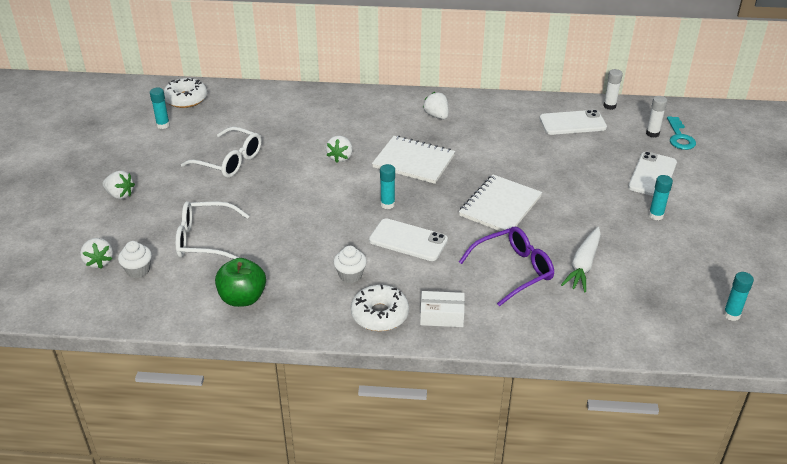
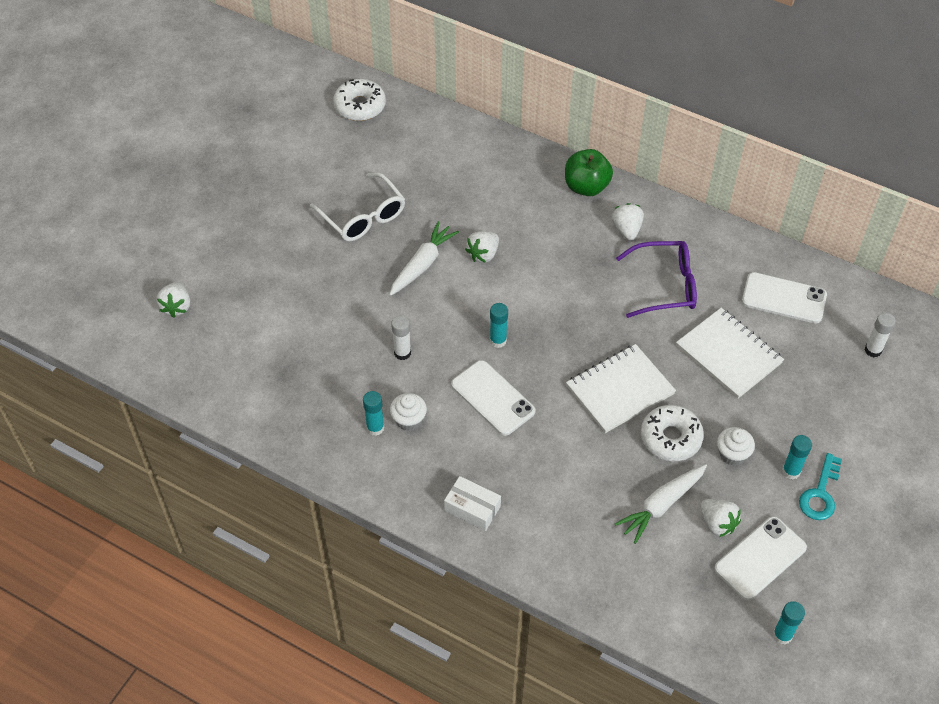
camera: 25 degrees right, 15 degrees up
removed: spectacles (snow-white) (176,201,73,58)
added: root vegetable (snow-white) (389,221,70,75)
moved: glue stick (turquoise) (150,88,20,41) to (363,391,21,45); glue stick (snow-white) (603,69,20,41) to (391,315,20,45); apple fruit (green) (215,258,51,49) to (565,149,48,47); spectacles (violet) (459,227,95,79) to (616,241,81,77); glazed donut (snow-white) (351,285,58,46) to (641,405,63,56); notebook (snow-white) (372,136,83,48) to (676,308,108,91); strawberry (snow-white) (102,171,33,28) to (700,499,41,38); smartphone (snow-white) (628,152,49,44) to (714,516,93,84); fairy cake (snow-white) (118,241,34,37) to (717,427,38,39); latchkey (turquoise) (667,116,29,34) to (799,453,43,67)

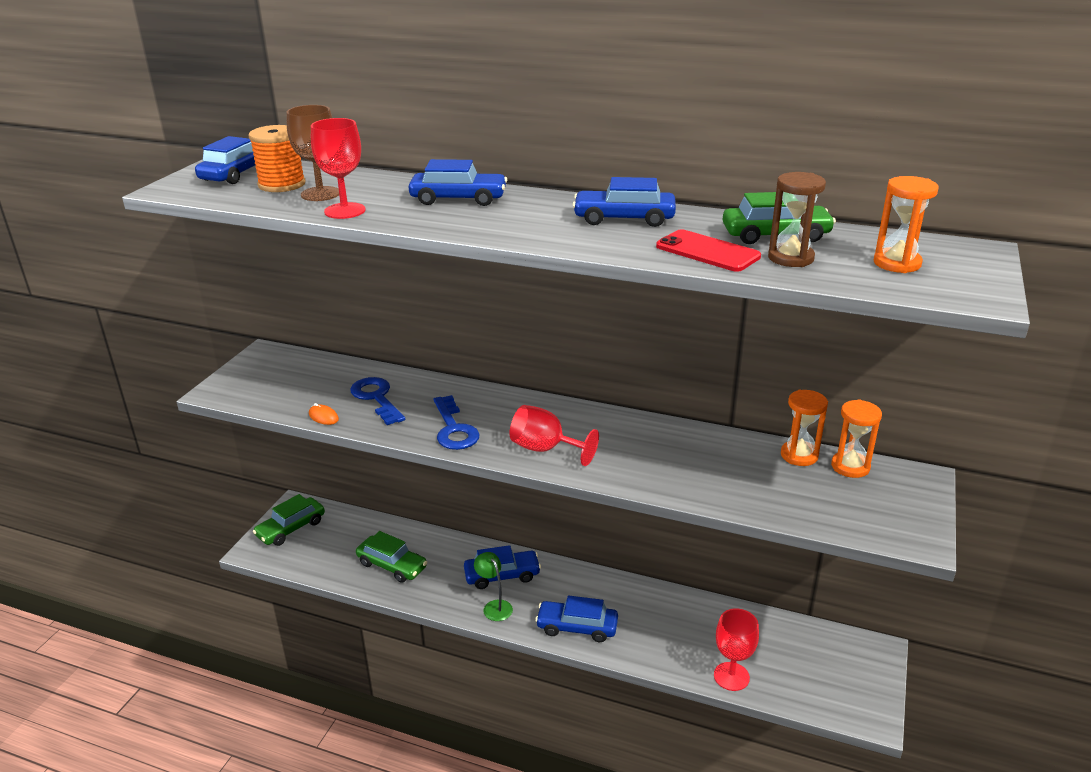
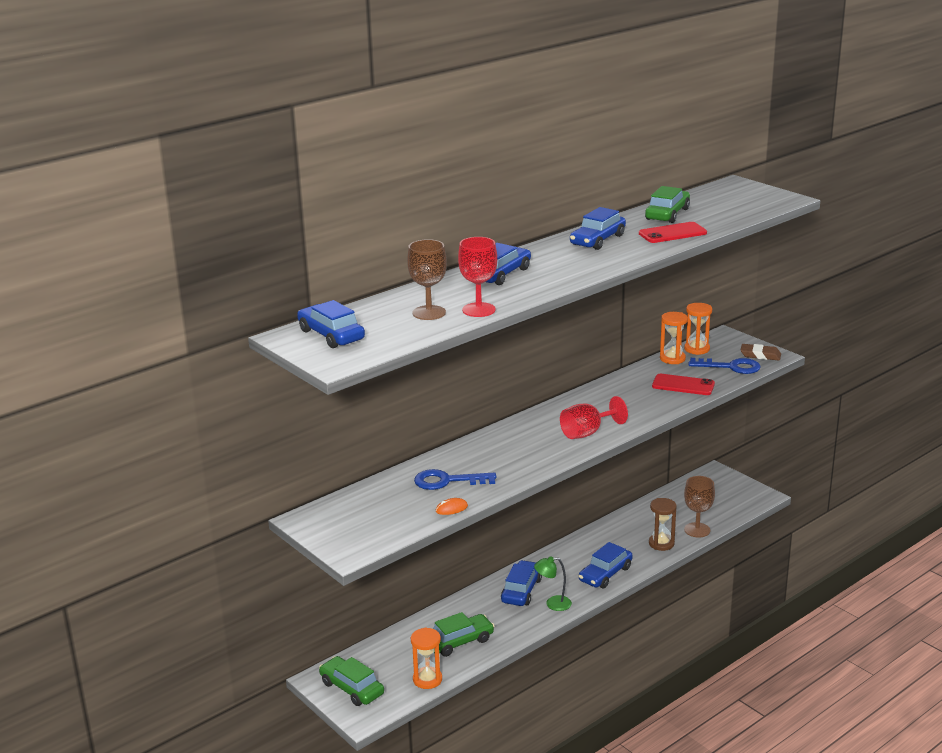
camera: 60 degrees left, 5 degrees down
removed: bobbin (bright orange) (248,125,58,67)
added: smartphone (scarlet) (652,374,63,21); pencil eraser (brown) (740,344,41,17)
moved: sand timer (bright orange) (874,176,65,97) to (411,627,31,62); sand timer (brown) (768,172,58,95) to (649,498,28,53); latchkey (cobalt) (433,395,46,55) to (688,358,73,16)
recoloured: wine glass (scarlet) (714,608,45,83) to wine glass (brown) (684,476,31,62)
turned: car (green) (253,494,72,52) = (319,656,65,50) 150 degrees clockwise

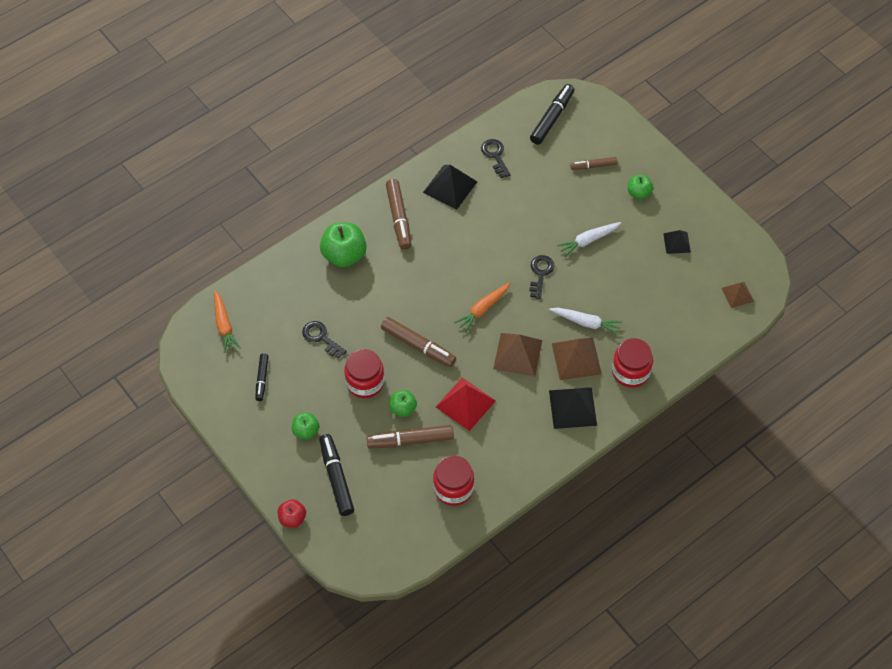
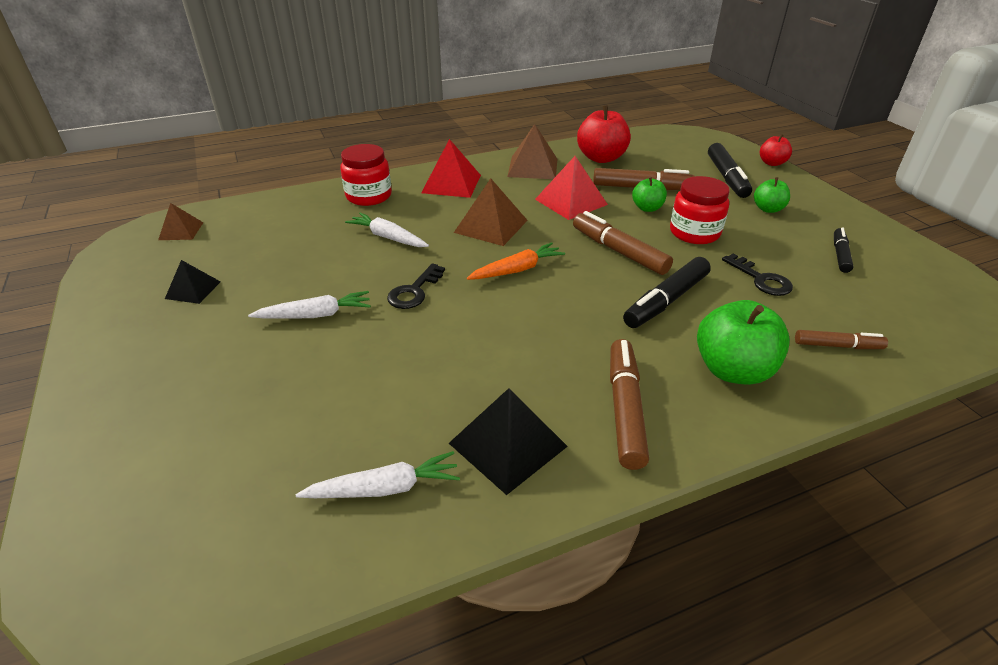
camera: 165 degrees left, 20 degrees down
removed: root vegetable (bright orange) (214,290,26,63); apple fruit (green) (628,175,25,24)
moved: pyramid shape (brown) (552,338,50,42) to (507,124,50,55); marker (jet-black) (530,84,45,61) to (623,257,88,71); marker (brown) (570,157,48,13) to (795,330,93,19)
replaced: latchkey (jet-black) (481,139,30,39) to root vegetable (snow-white) (296,451,164,47); jar (scarlet) (433,456,41,50) to apple fruit (scarlet) (577,105,54,58)
recoloured: pyramid shape (jet-black) (549,387,48,42) to pyramid shape (scarlet) (421,139,60,59)

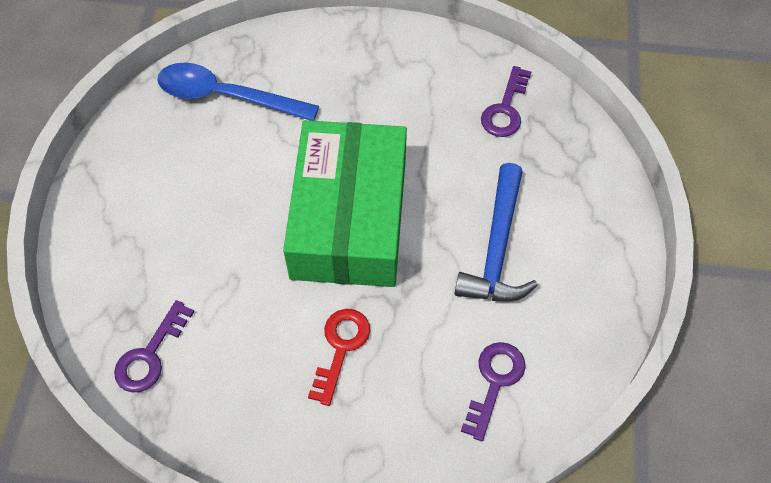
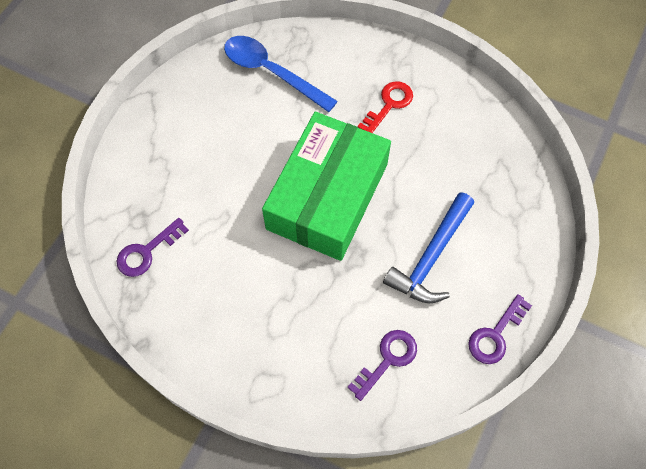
camera: 20 degrees right, 5 degrees up
moved: latchkey (scarlet) (308,309,62,97) to (358,81,55,52); latchkey (violet) (481,66,50,71) to (468,294,64,70)

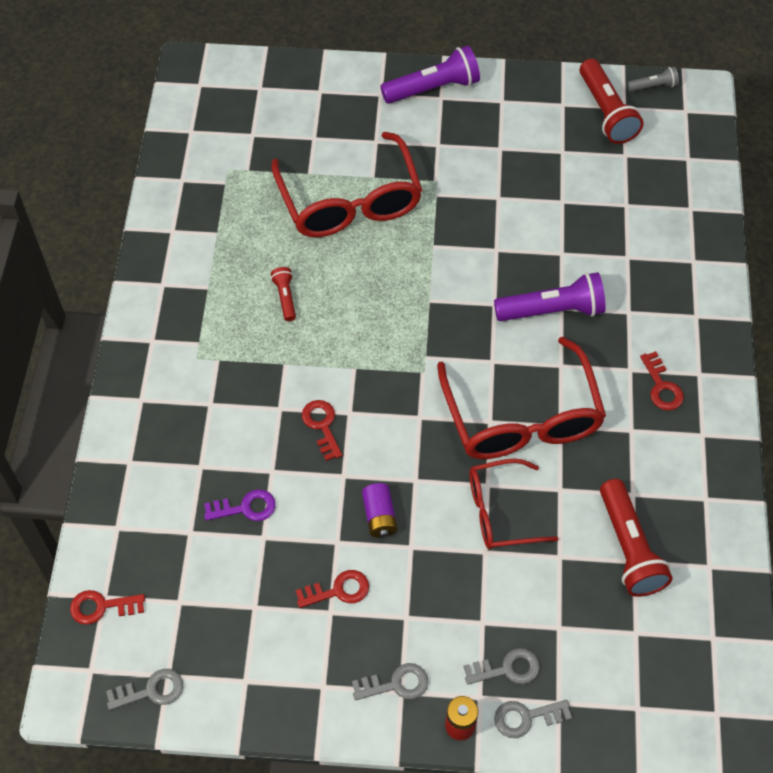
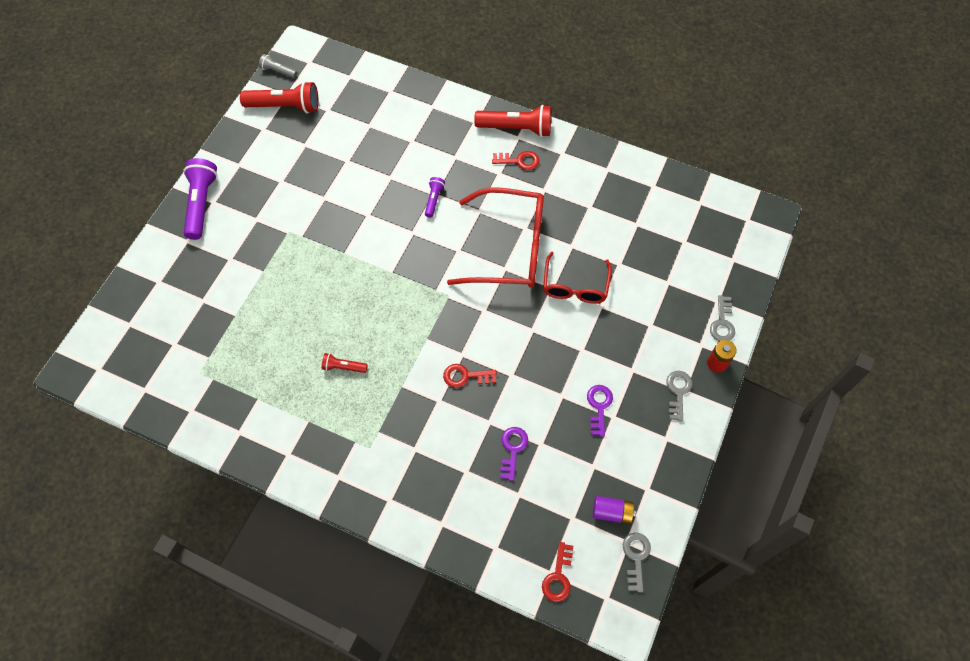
camera: 70 degrees left, 5 degrees up
removed: spectacles (scarlet) (271,132,151,105); latchkey (grey) (463,648,77,37)
moved: flashlight (scarlet) (600,479,73,118) to (474,105,77,32); power cell (violet) (362,483,36,55) to (593,496,43,28)
recoloured: latchkey (scarlet) (295,570,74,38) to latchkey (violet) (587,385,26,51)
turned: flashlight (grey) (627,67,52,25) = (259,54,38,24) 75 degrees counterclockwise
resized: flashlight (violet) (494,272,112,49) = (425,177,20,41) x0.51

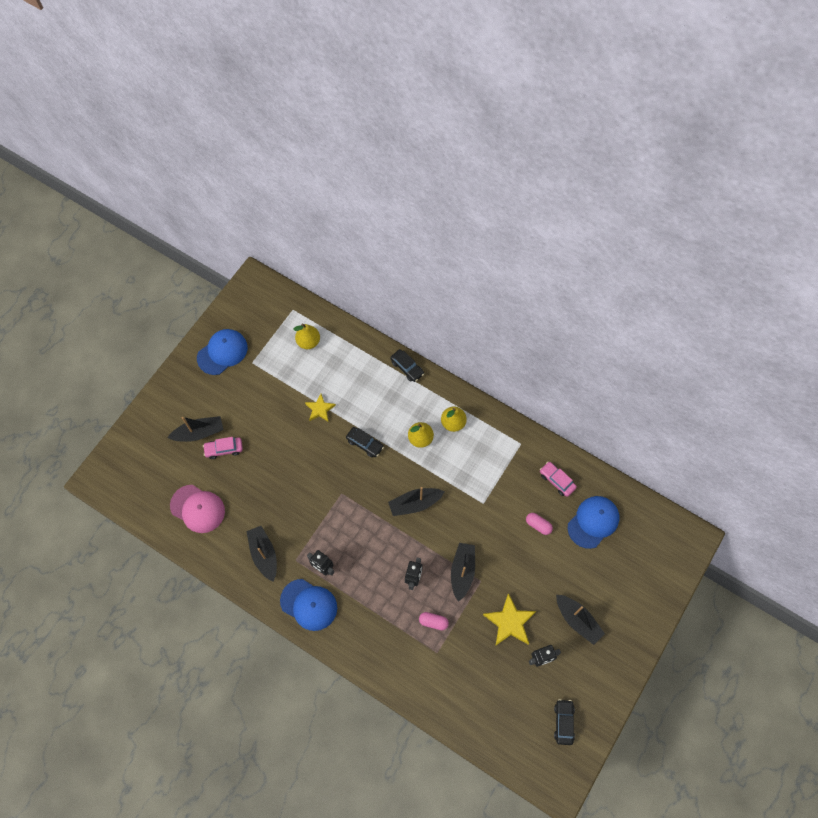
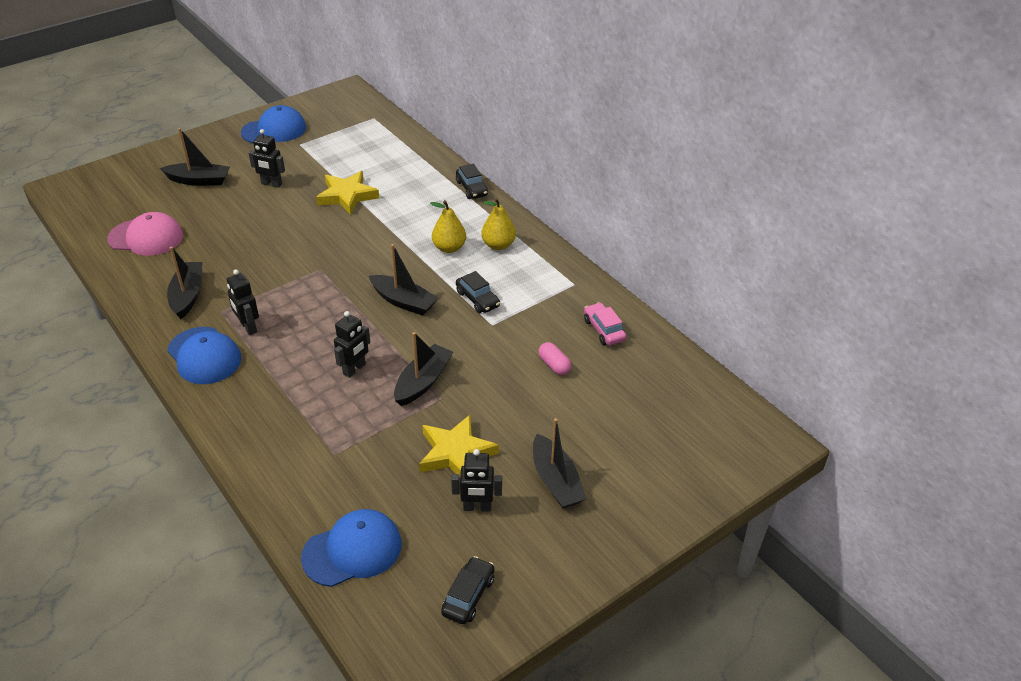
camera: 20 degrees right, 25 degrees down
removed: car (rose-pink) (203,437,40,22); pear fruit (golden) (293,323,27,26); capsule (rose-pink) (419,612,30,18)
added: robot (jet-black) (249,129,36,59)
moved: peaked cap (cobalt) (568,496,51,53) to (301,509,100,78); car (jet-black) (346,427,38,30) to (456,271,44,42)
turned: peaked cap (rose-pink) (170,485,55,48) = (107,212,76,44) 45 degrees counterclockwise; toy boat (jet-black) (388,487,57,29) = (369,244,69,72) 150 degrees counterclockwise
resized: five-pointed star (golden) (305,394,31,27) = (316,171,63,44) x1.59

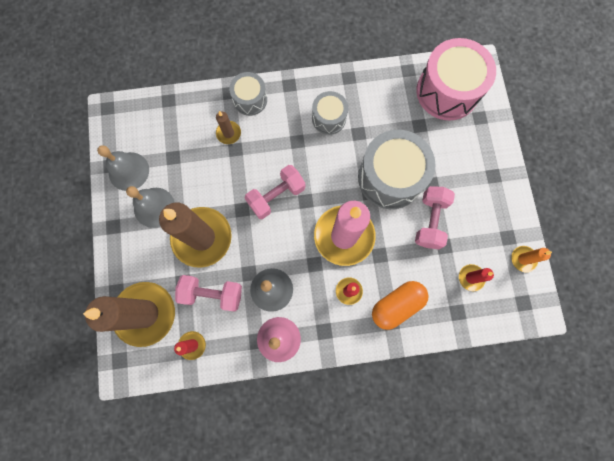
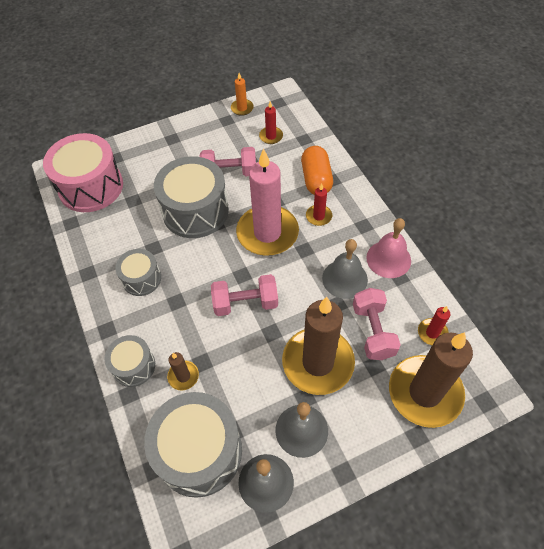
camera: 105 degrees left, 20 degrees down
added: toy drum (grey) (144,392,98,106)
turned: hand weight (rose-pink) (245,165,60,54) = (211,274,67,42) 45 degrees counterclockwise; capsule (bright orange) (372,281,56,49) = (301,146,32,49) 45 degrees clockwise

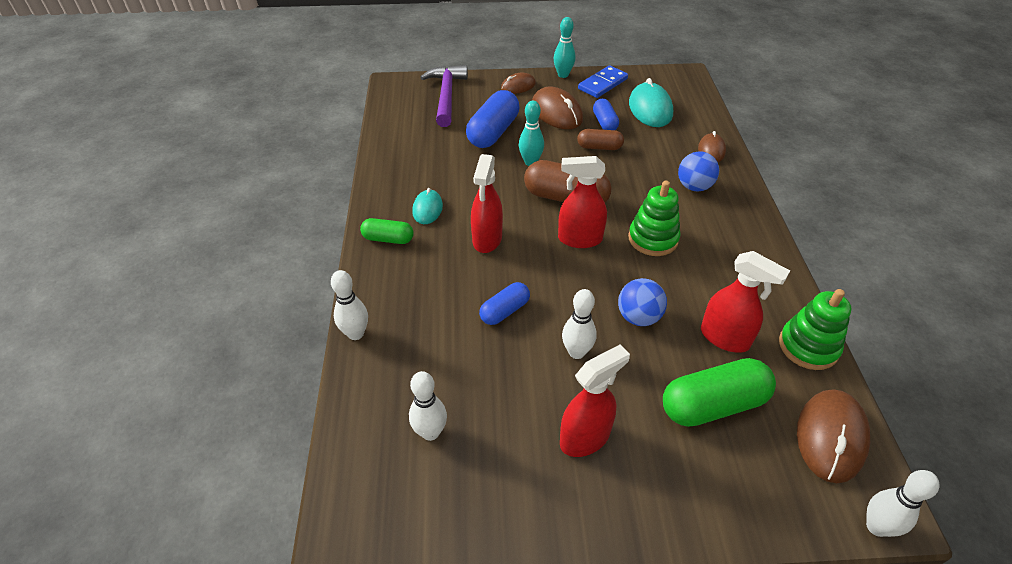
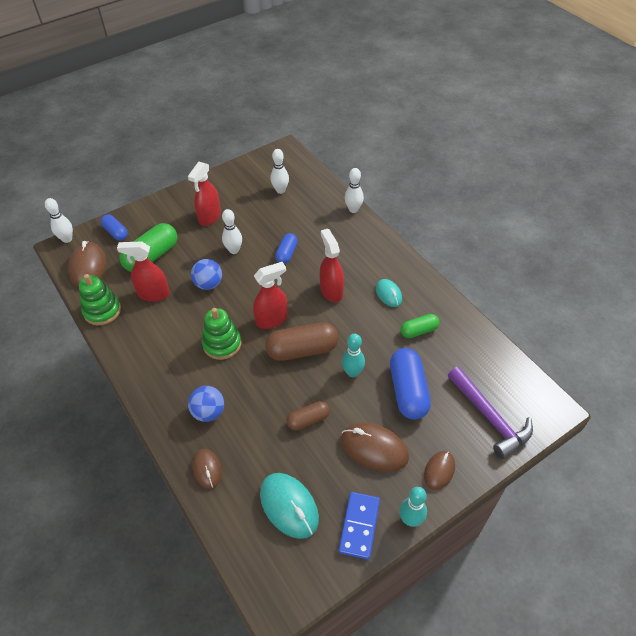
camera: 150 degrees right, 5 degrees up
moved: capsule (cobalt) (593,99,26,31) to (101,214,27,27); capsule (green) (360,218,54,26) to (401,314,39,24)

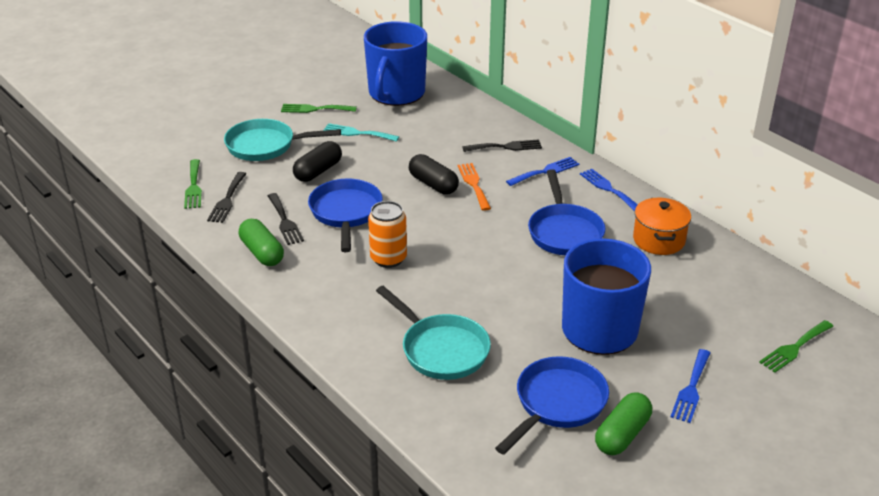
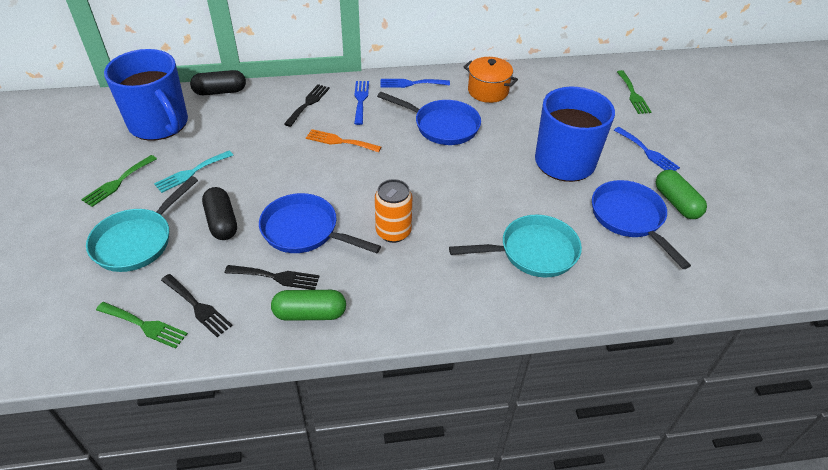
camera: 60 degrees left, 10 degrees up
moved: capsule (jet-black) (409,154,50,40) to (190,70,56,25)

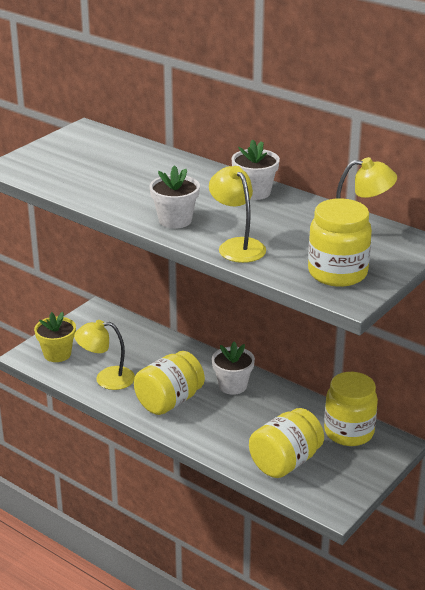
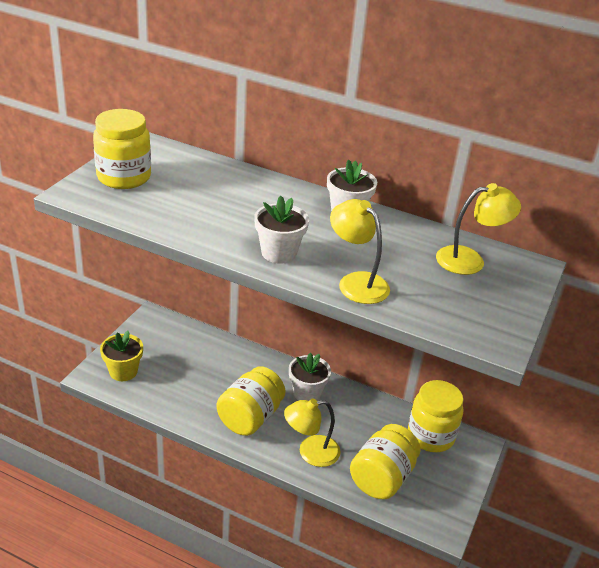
camera: 15 degrees left, 5 degrees up
moved: jar (golden) (308,198,64,89) to (93,109,58,80); reading lamp (golden) (74,320,61,70) to (284,399,57,68)

